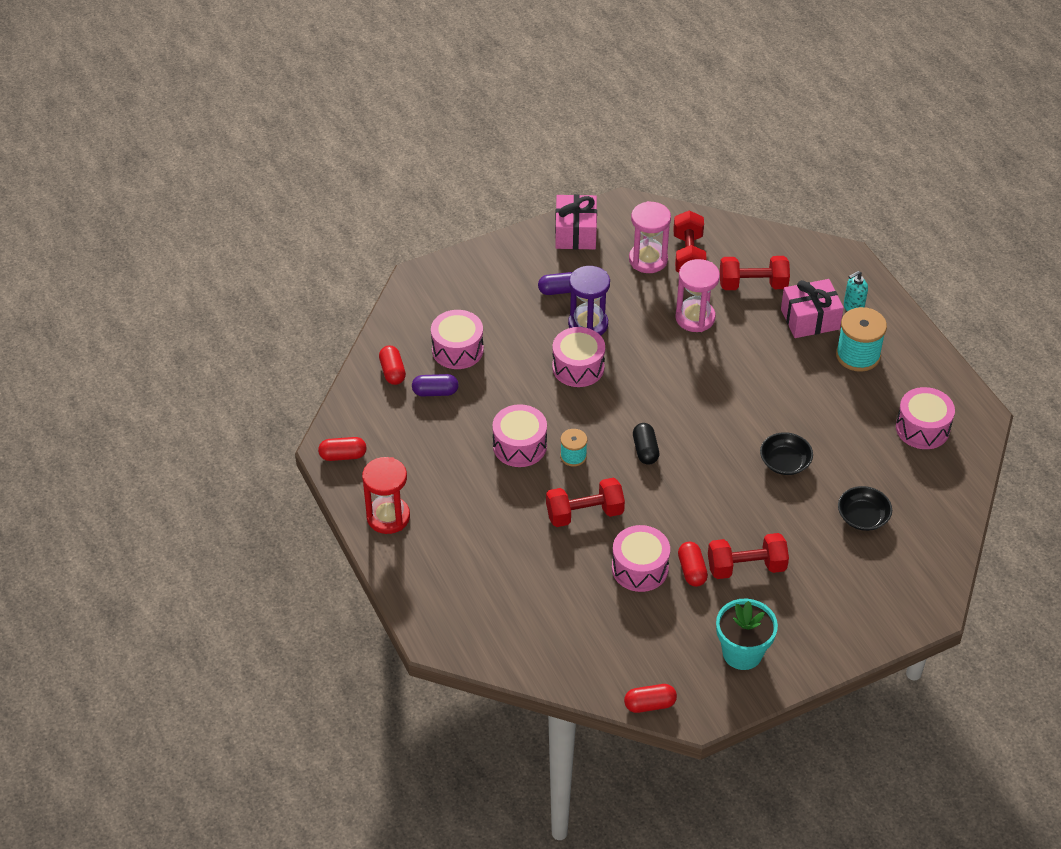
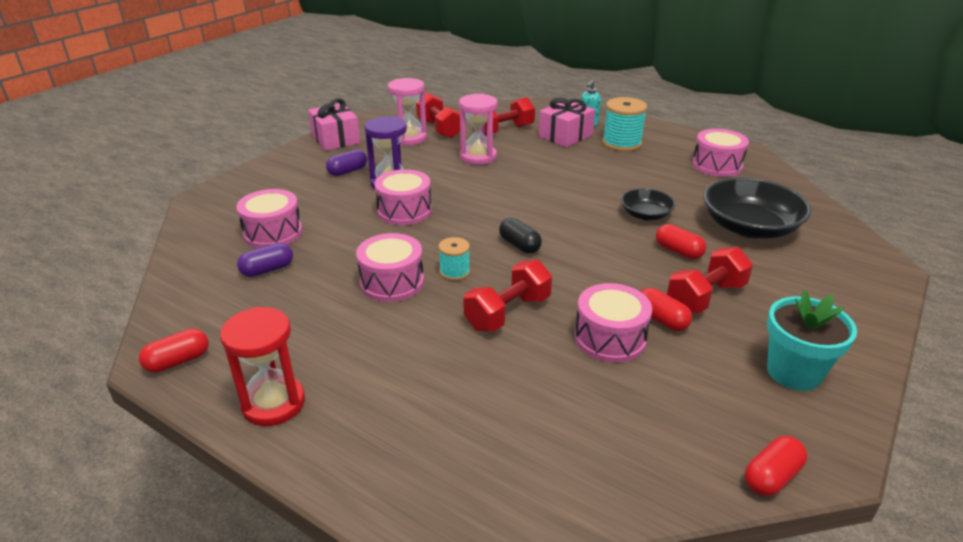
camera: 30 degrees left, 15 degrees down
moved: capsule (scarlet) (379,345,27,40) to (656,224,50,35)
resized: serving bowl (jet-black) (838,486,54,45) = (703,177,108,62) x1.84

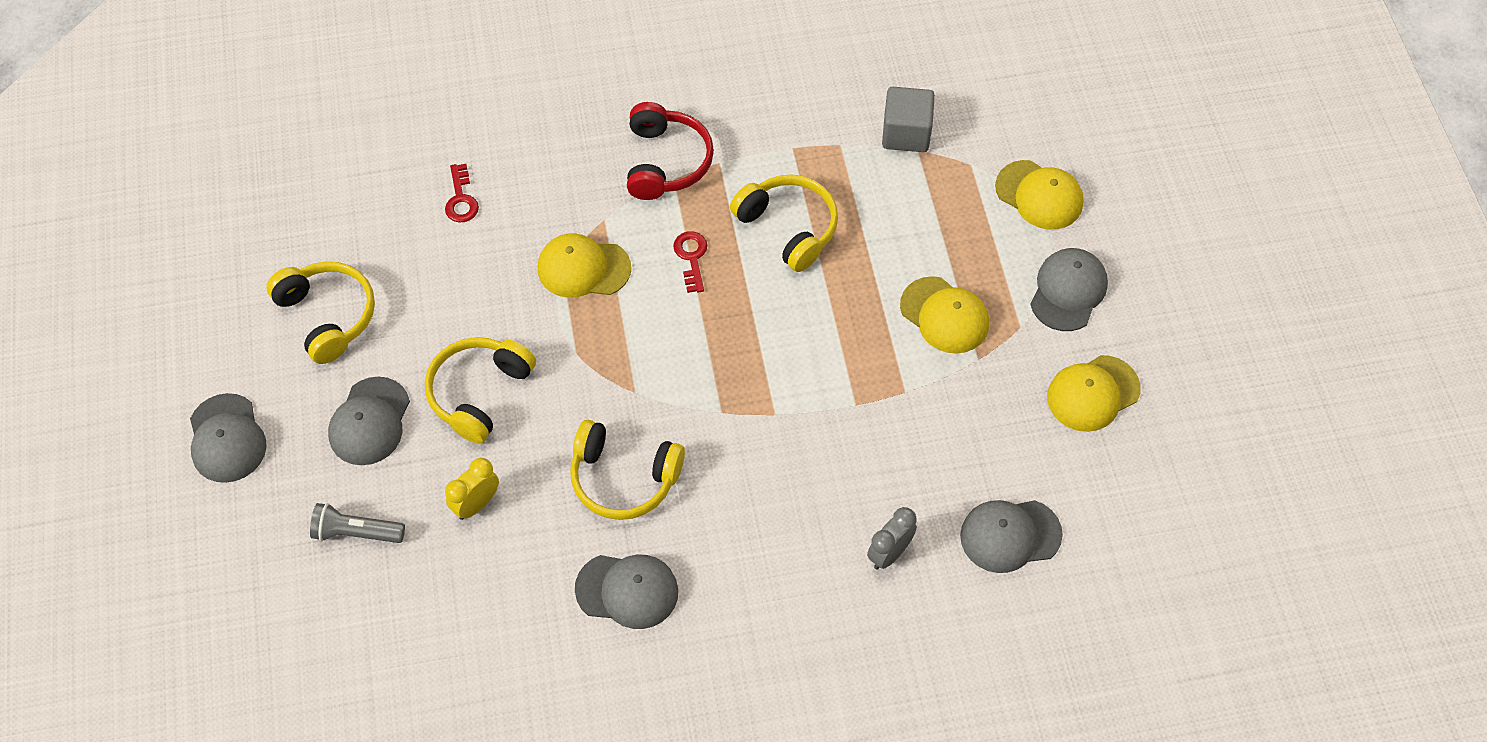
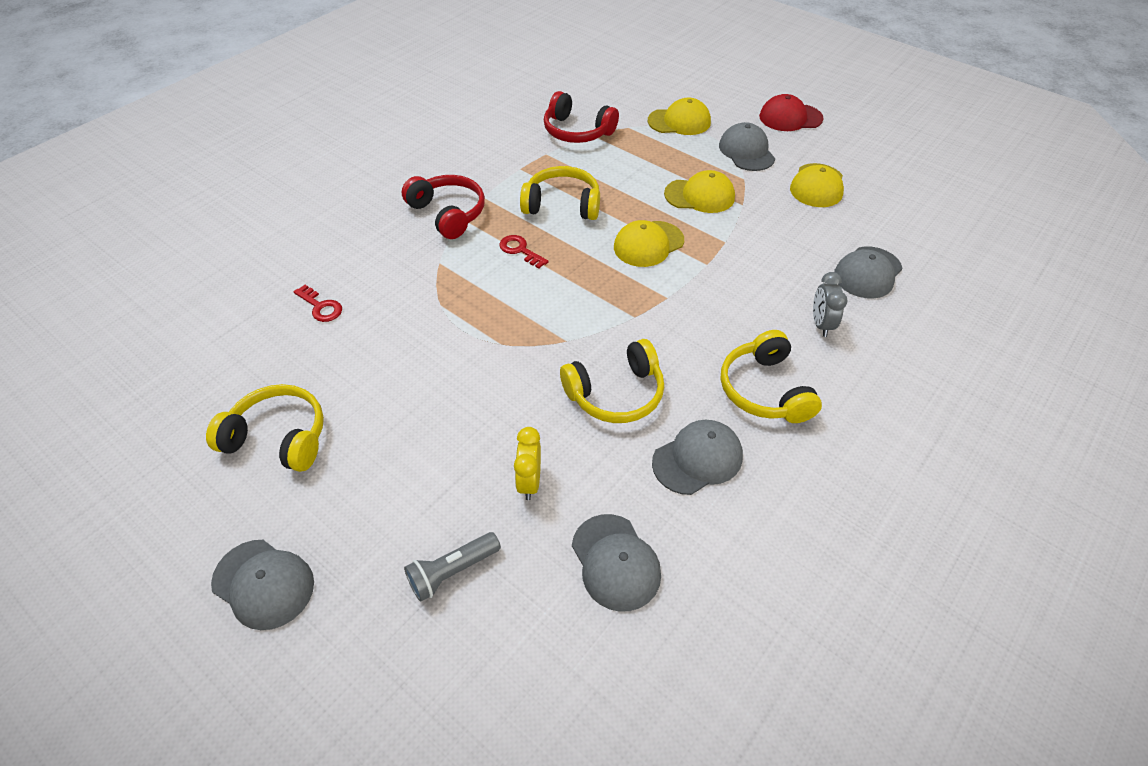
camera: 40 degrees left, 10 degrees down
added: peaked cap (scarlet) (759,94,65,37)
moved: peaked cap (grey) (328,377,82,88) to (572,514,89,98); peaked cap (golden) (538,233,93,65) to (614,220,70,47); headphones (golden) (425,337,111,107) to (721,330,101,93)
replaced: block (grey) (882,87,53,65) to headphones (scarlet) (544,91,75,52)

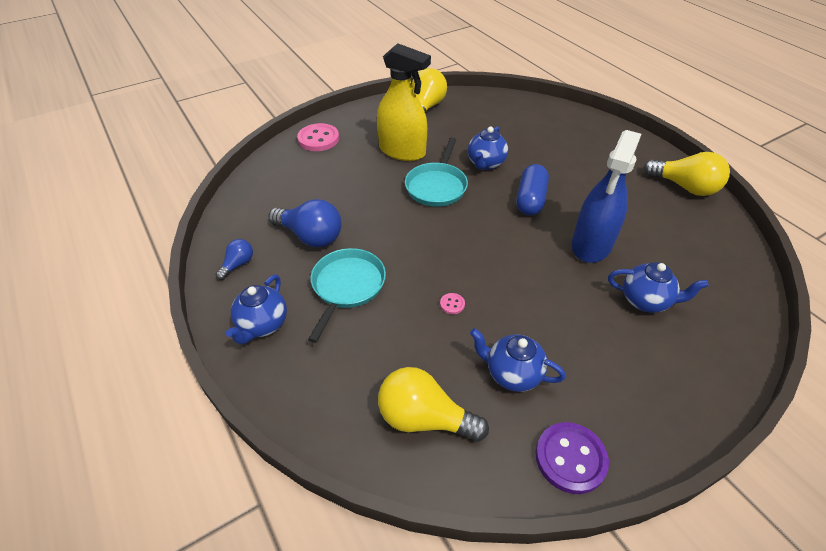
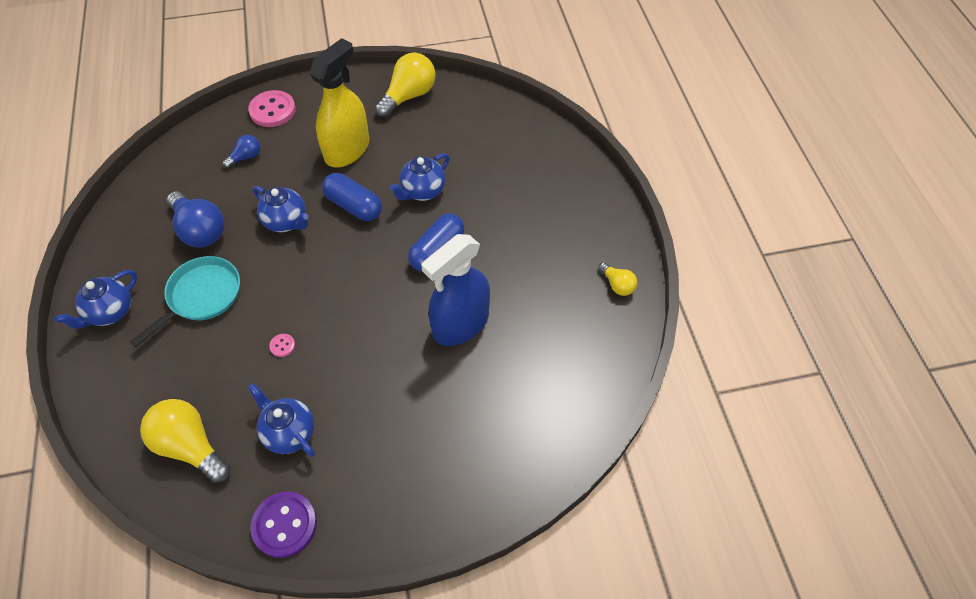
camera: 20 degrees right, 10 degrees up
moved: bulb (cobalt) (216,239,37,41) to (222,135,38,33); tea pot (cobalt) (608,262,101,51) to (253,186,56,46)
replaced: skillet (turquoise) (405,137,63,70) to capsule (cobalt) (322,173,60,48)
turned: spray bottle (golden) (377,43,54,118) = (309,38,60,129) 105 degrees counterclockwise
resized: bulb (golden) (643,152,87,44) = (598,262,39,34) x0.53

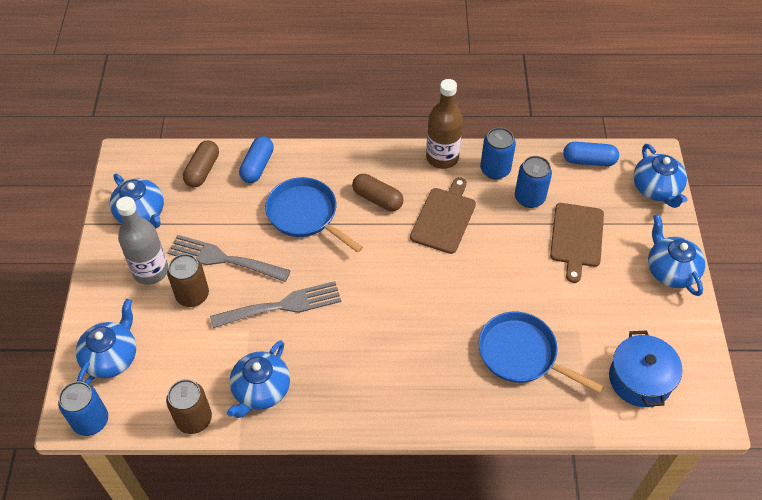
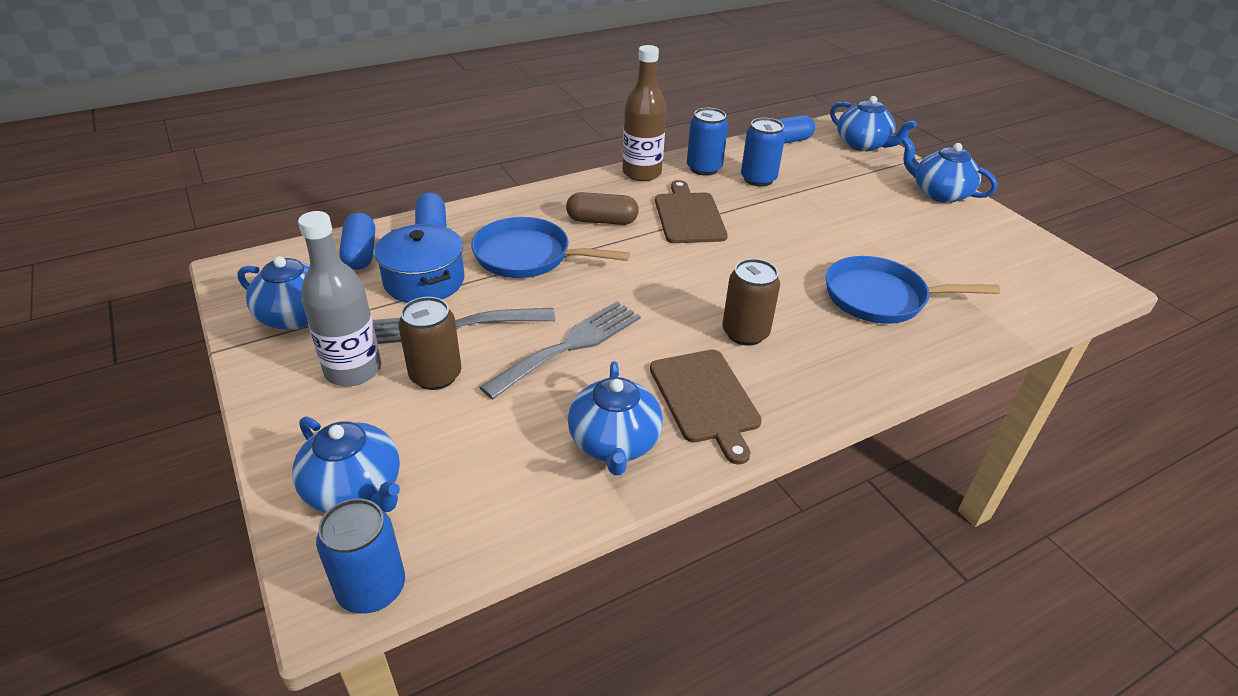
camera: 30 degrees left, 15 degrees down
moved: pot (cobalt) (609,331,73,76) to (374,224,90,79); cutting board (brown) (550,203,54,80) to (650,350,112,115); soda can (brown) (166,379,46,55) to (722,259,58,87)
recoloured: capsule (brown) (183,141,36,46) to capsule (cobalt) (339,212,36,58)
turned: tea pot (cobalt) (76,299,60,85) = (292,416,108,97) 135 degrees clockwise

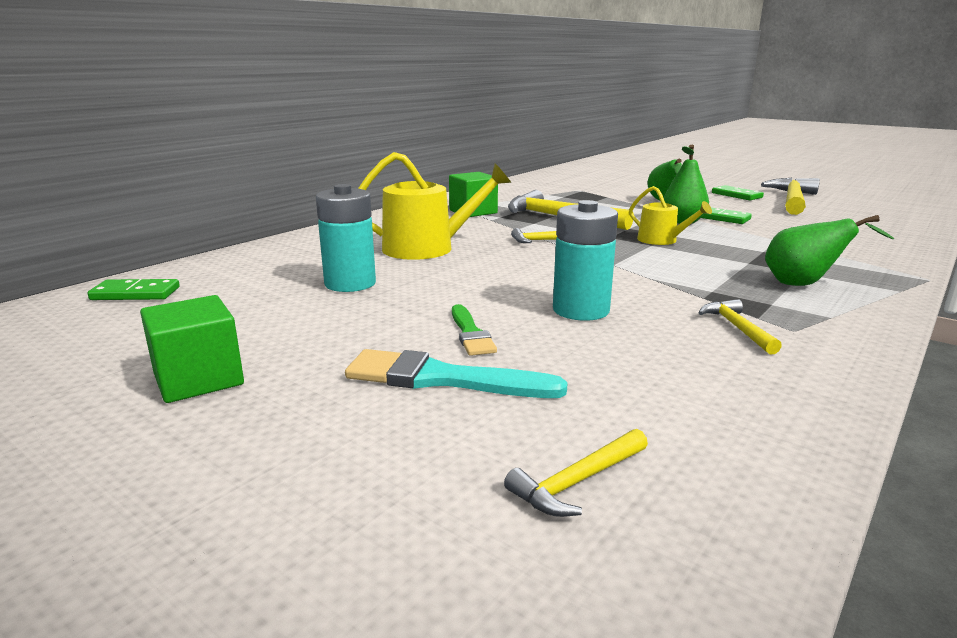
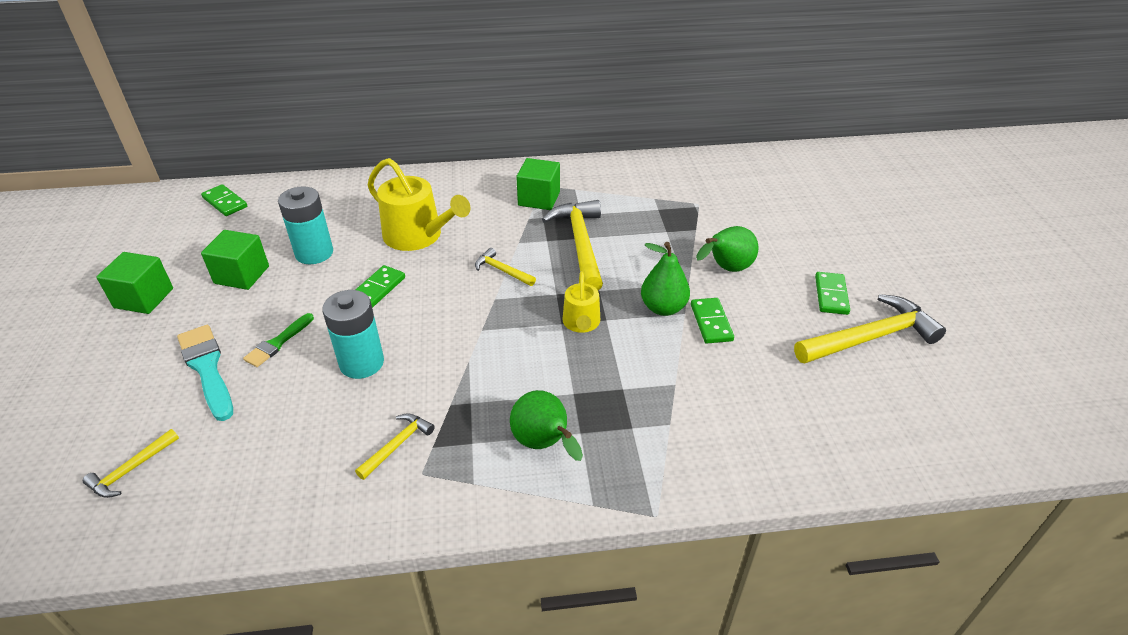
camera: 45 degrees right, 20 degrees up
added: block (green) (201,230,68,60); domino piece (green) (355,265,50,43)
turned: claw hammer (golden) (504,429,144,88) = (83,429,96,69) 60 degrees counterclockwise

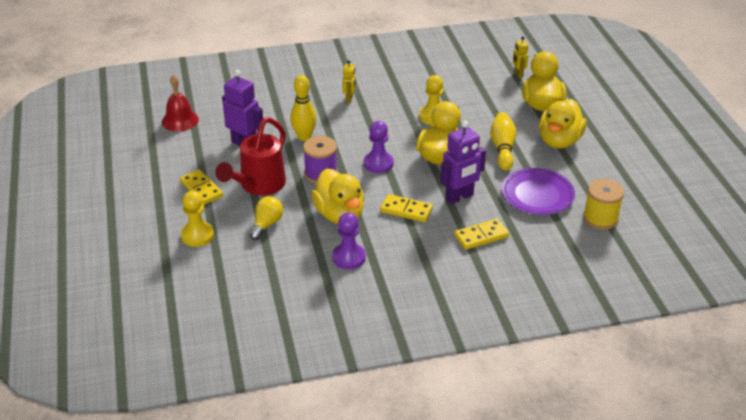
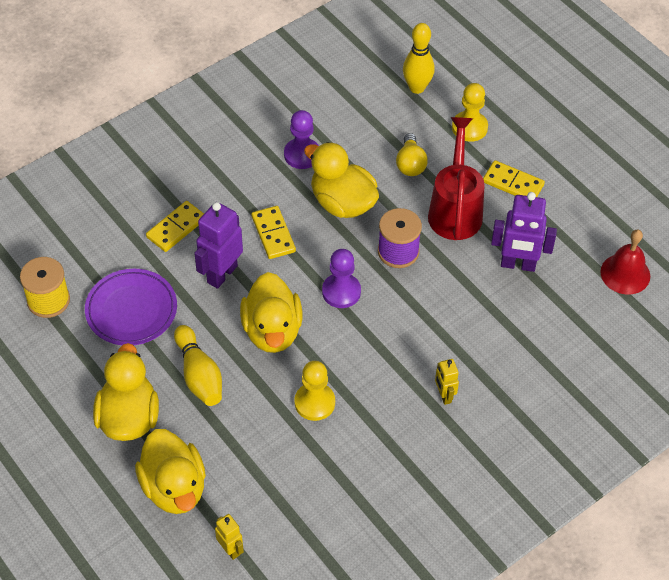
camera: 155 degrees right, 15 degrees up
moved: tenpin (golden) (290,75,27,66) to (403,23,32,71)
turned: domino piece (golden) (380,194,53,28) = (251,206,45,53) 75 degrees clockwise

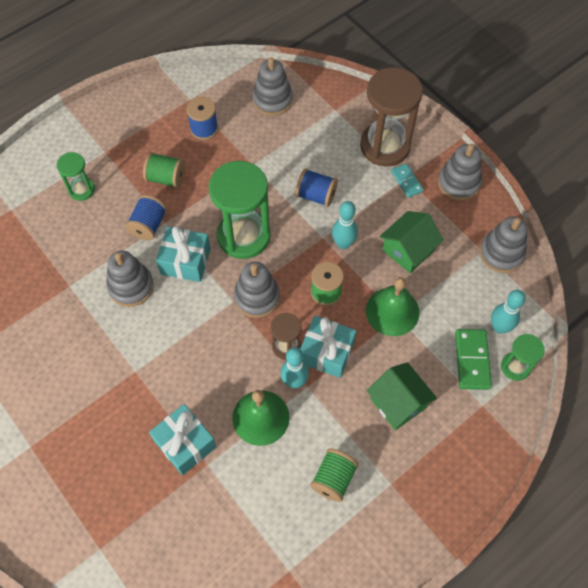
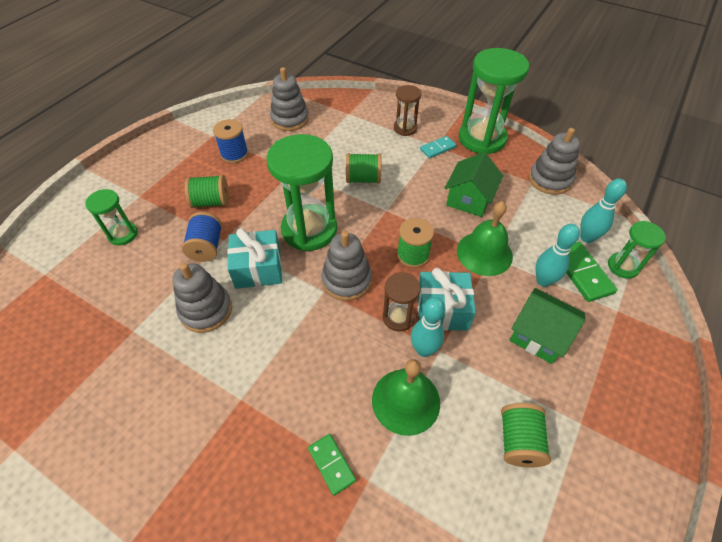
camera: 20 degrees left, 10 degrees down
moved: tenpin (turquoise) (332,201,26,48) to (535,224,45,63)
replaced: present (turquoise) (149,404,67,71) to domino piece (green) (308,434,48,62); stacking toy (grey) (438,144,44,57) to sand timer (green) (459,48,70,106)
recoloured: bobbin (cobalt) (296,168,42,39) to bobbin (green) (346,153,35,31)
turned: domino piece (turquoise) (391,163,33,35) = (420,136,36,22) 75 degrees counterclockwise
resized: sand timer (brown) (360,67,63,100) = (394,85,27,51) x0.51

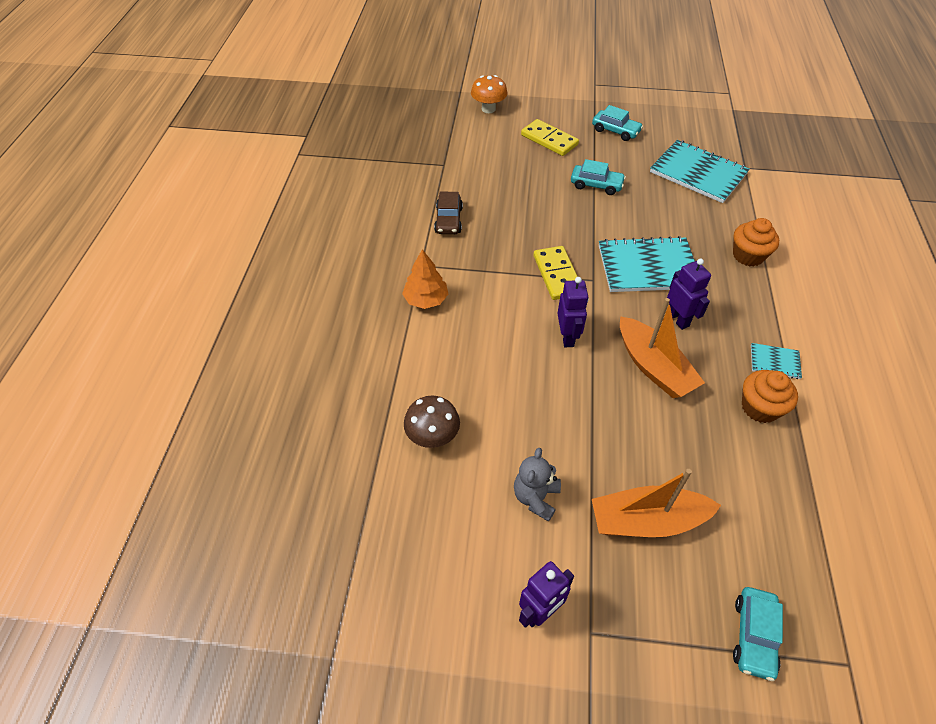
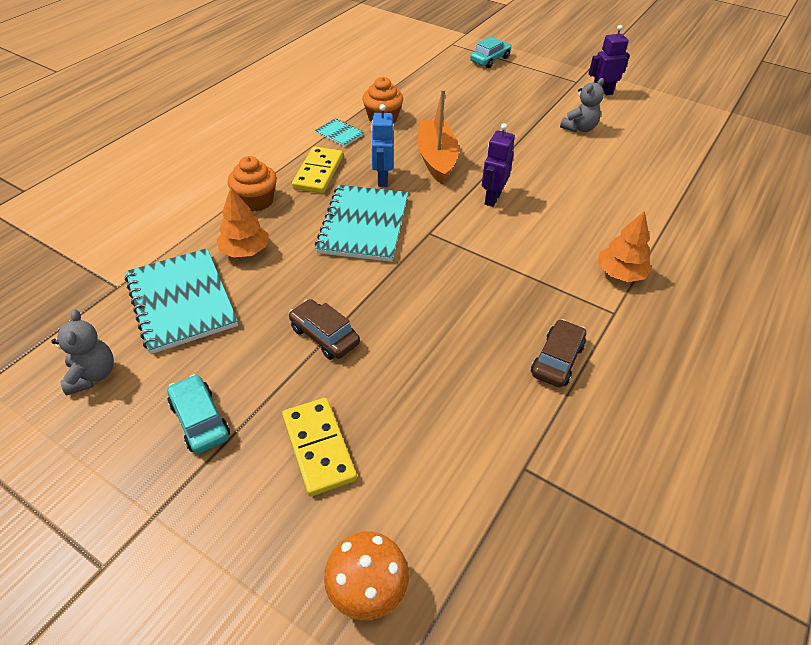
camera: 155 degrees left, 5 degrees down
removed: toadstool (brown) (404,396,56,52); toy boat (bright orange) (592,469,129,68)
added: teddy bear (grey) (51,310,63,86); tree (bright orange) (216,187,53,71)
moved: domino piece (golden) (534,246,44,54) to (292,147,51,46)
recoloured: car (turquoise) (571,159,55,36) to car (brown) (289,299,71,61); robot (violet) (667,259,44,71) to robot (cobalt) (371,104,23,83)
turned: notebook (turquoise) (599,236,96,56) = (315,185,93,77) 75 degrees clockwise

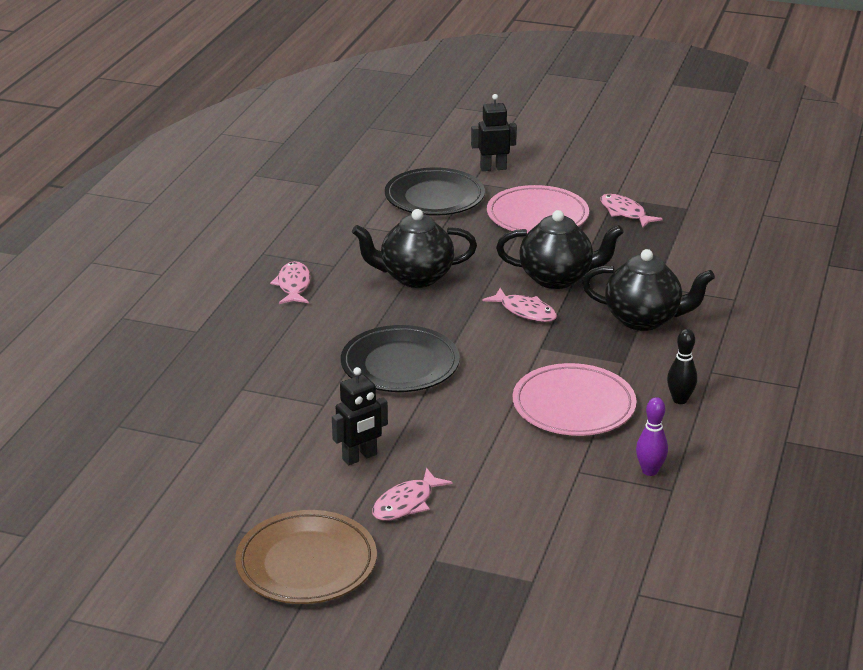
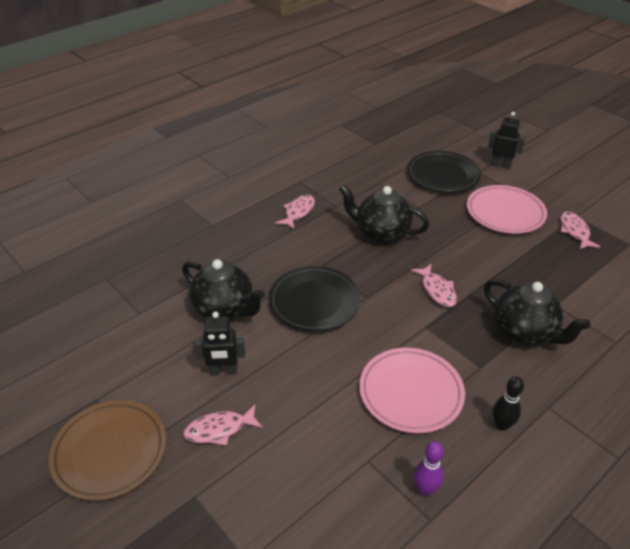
camera: 30 degrees right, 10 degrees up
moved: tea pot (jet-black) (496,210,128,79) to (182,259,83,61)

